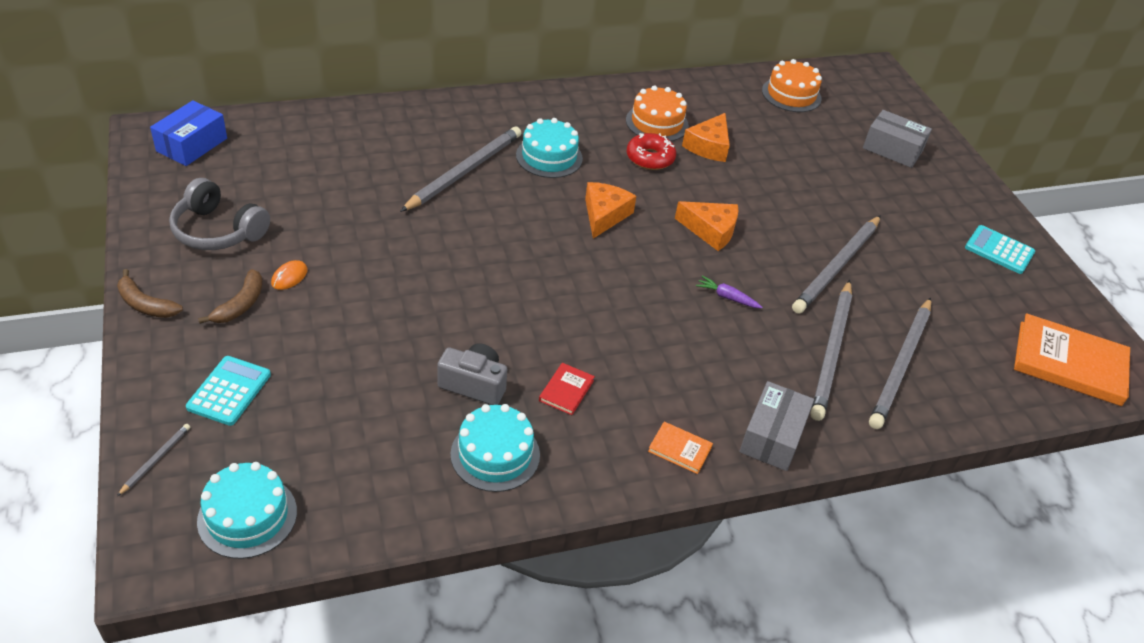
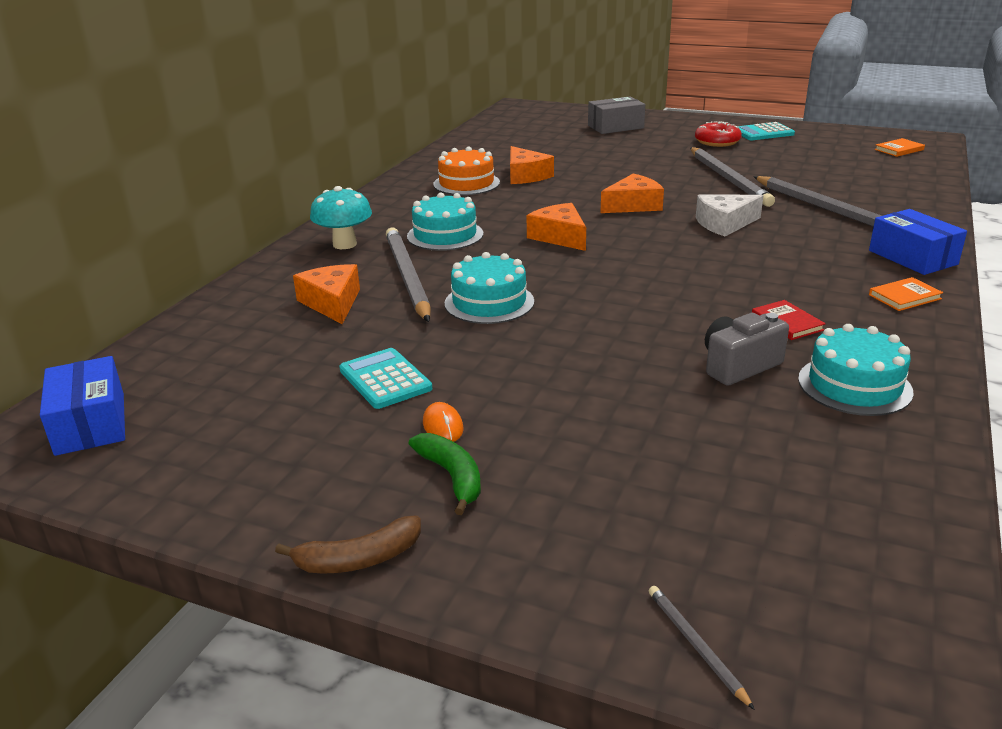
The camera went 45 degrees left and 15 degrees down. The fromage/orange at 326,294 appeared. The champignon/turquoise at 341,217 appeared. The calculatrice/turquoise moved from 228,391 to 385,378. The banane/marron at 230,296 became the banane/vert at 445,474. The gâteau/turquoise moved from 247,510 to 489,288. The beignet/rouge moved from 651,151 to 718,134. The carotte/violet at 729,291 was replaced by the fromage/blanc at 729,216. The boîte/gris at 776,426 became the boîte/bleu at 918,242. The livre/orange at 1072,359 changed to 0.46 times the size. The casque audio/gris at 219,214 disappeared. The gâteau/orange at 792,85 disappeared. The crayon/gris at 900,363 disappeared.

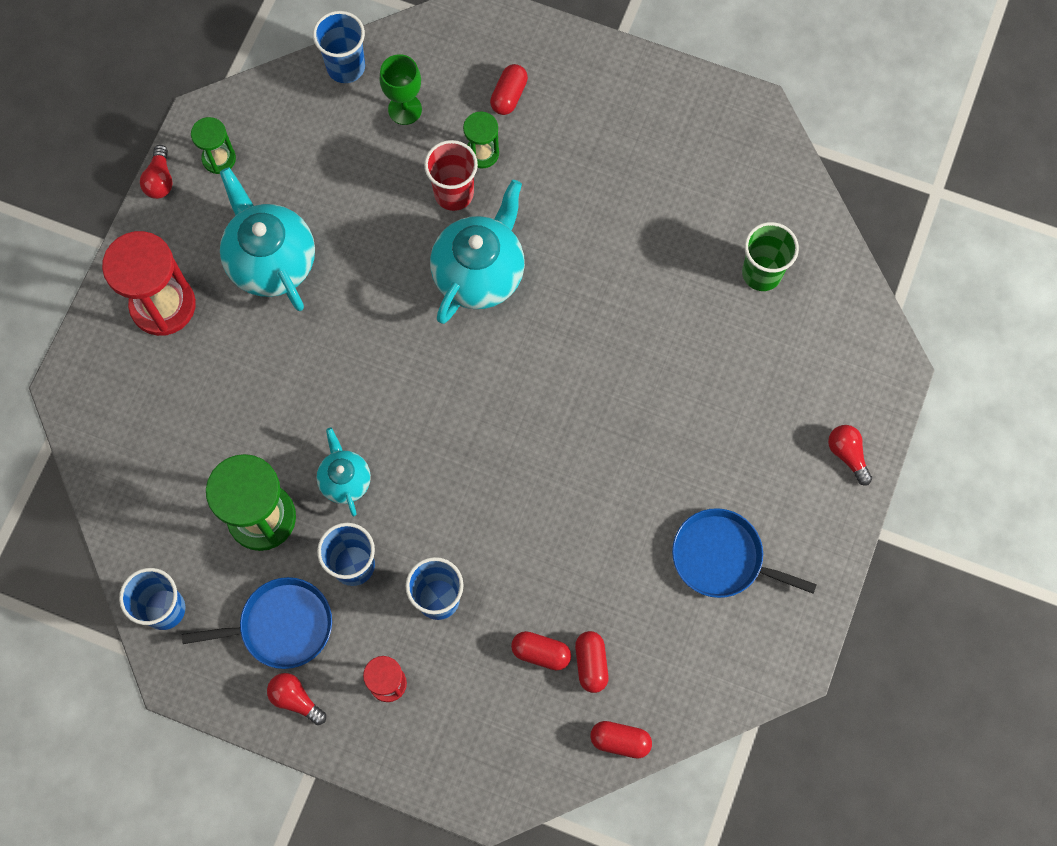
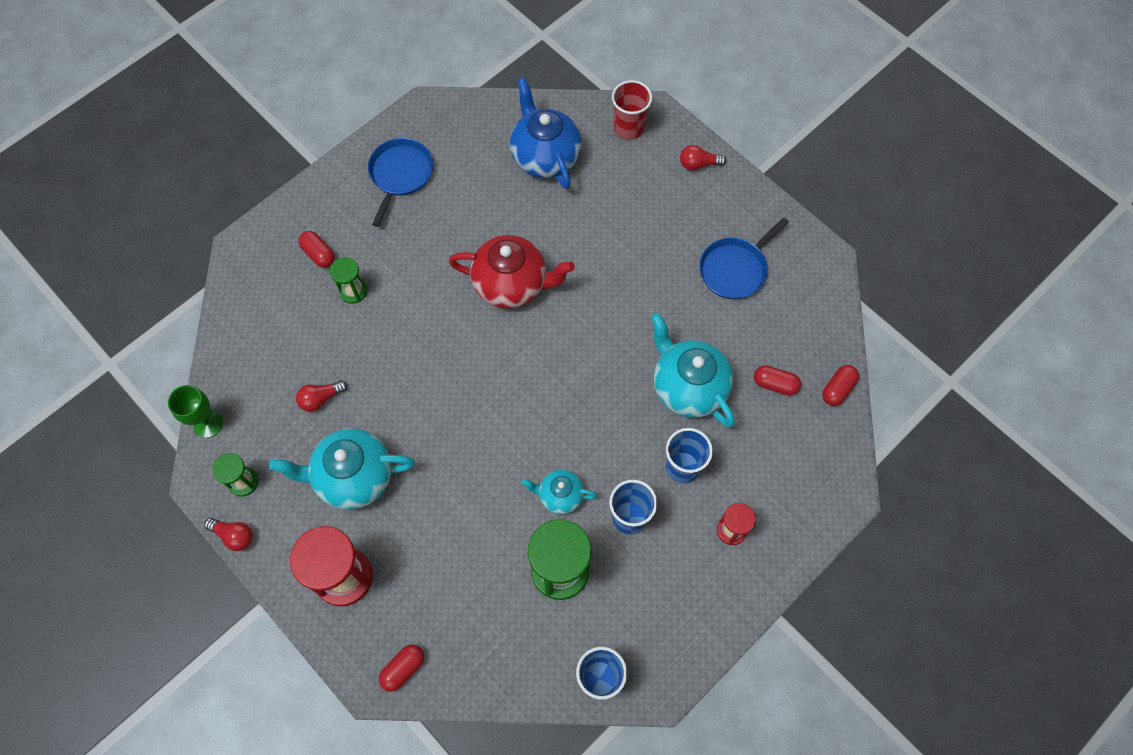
The camera went 65 degrees left and 5 degrees down. The verre à pied/vert moved from 400,89 to 195,411. The ampoule/rouge moved from 296,699 to 321,396. The poêle/bleu moved from 257,623 to 400,182. The gélule/rouge moved from 541,650 to 401,668. The théière/rouge at 512,272 appeared. The gobelet/vert at 770,256 was replaced by the théière/bleu at 546,133. The gobelet/rouge moved from 451,175 to 632,110. The théière/turquoise moved from 477,252 to 693,370. The gobelet/bleu at 339,47 disappeared.

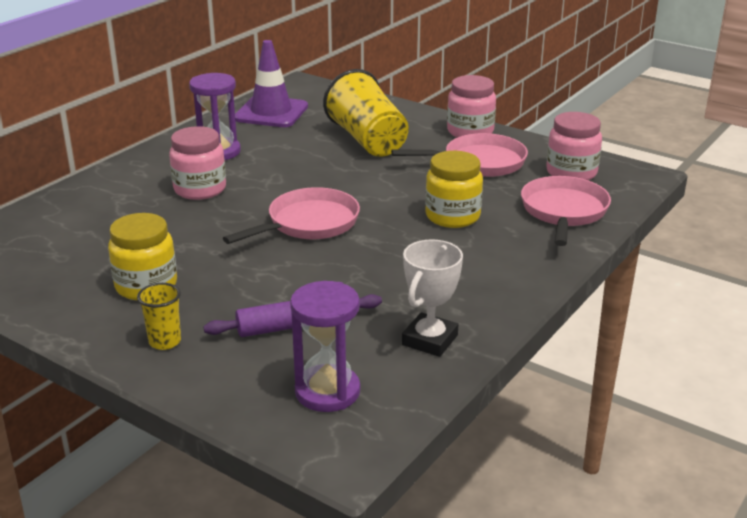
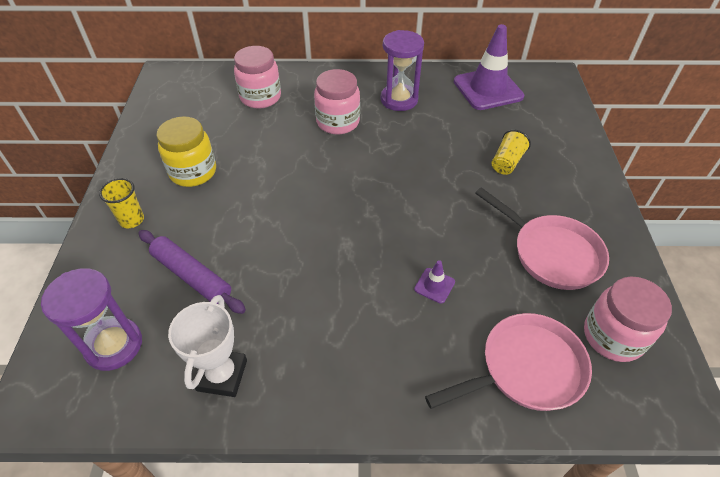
The camera went 55 degrees right and 20 degrees up. The trophée/blanc at 432,298 turned 75 degrees counterclockwise. The bocal/rose moved from 471,106 to 257,77. The bocal/jaune at 454,189 was replaced by the cône de chantier/violet at 434,282. The gobelet/jaune at 366,113 changed to 0.47 times the size. The poêle/rose at 291,215 disappeared.

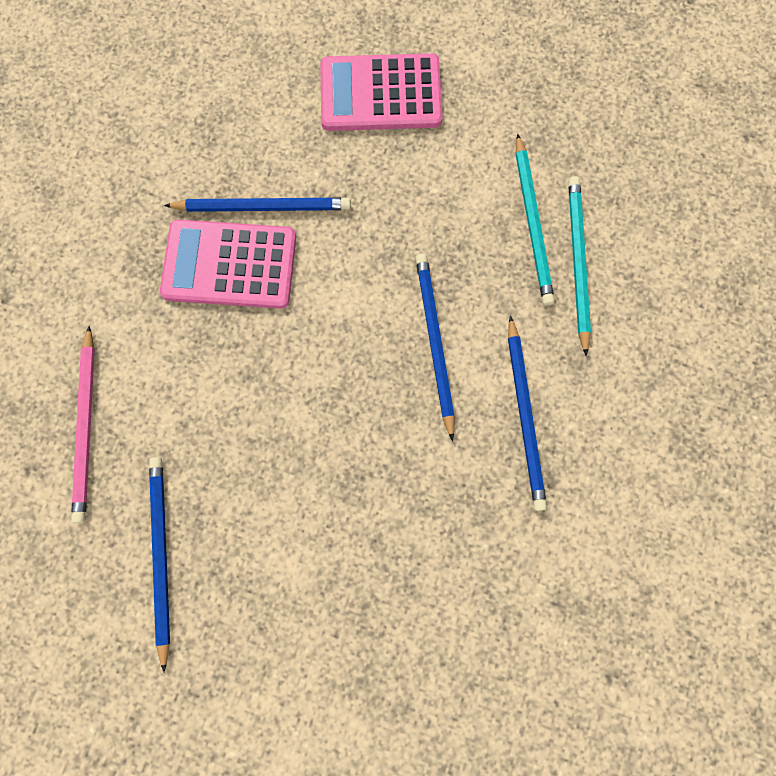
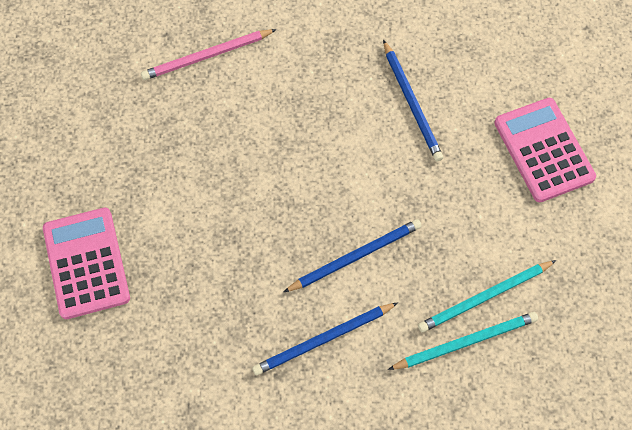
The camera went 70 degrees right and 10 degrees down. The calculatrice/rose moved from 228,264 to 86,263. The crayon/bleu at 159,564 disappeared.

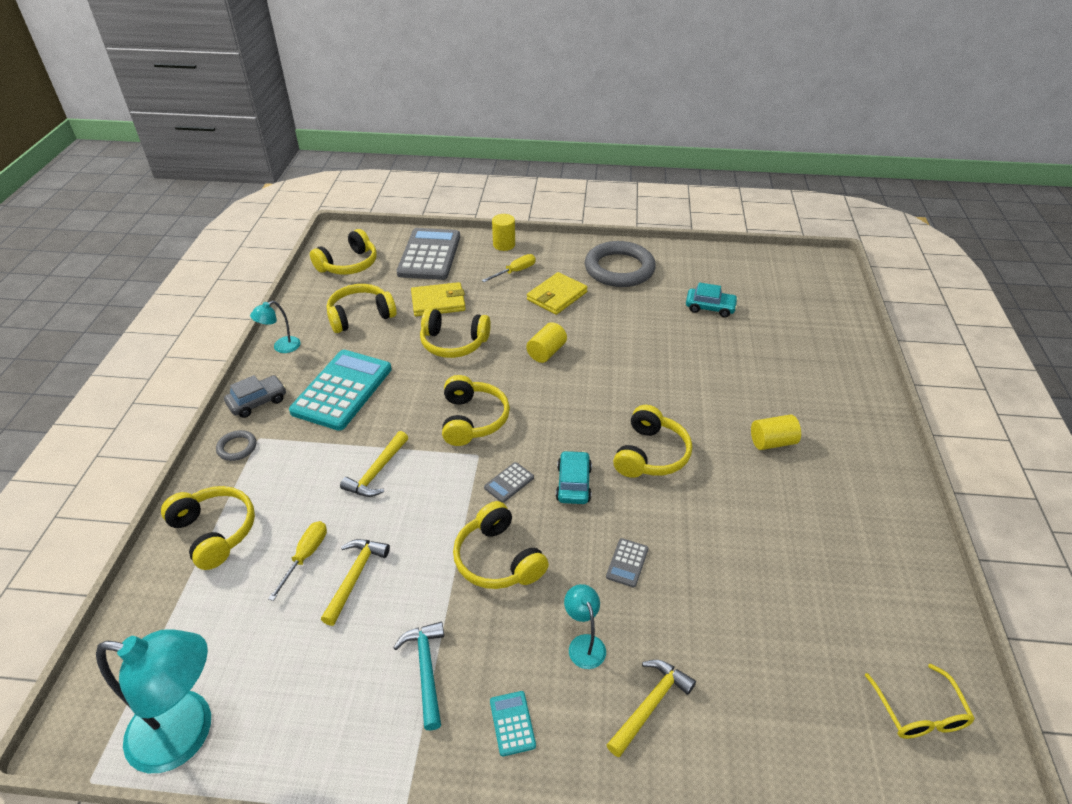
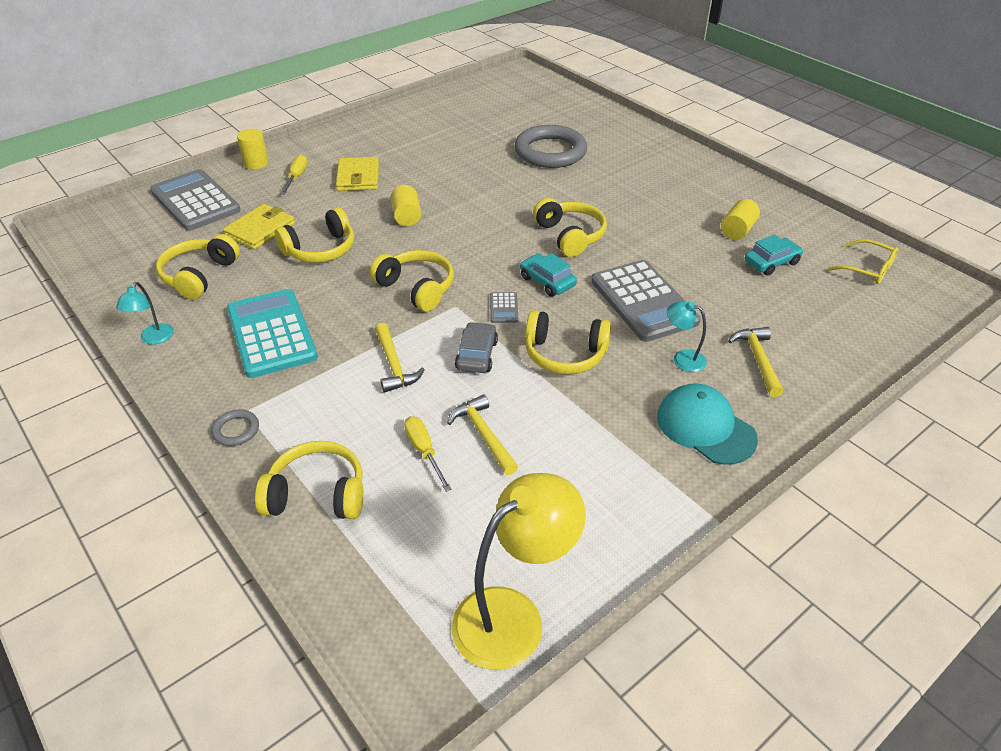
The camera went 45 degrees left and 0 degrees up. The lampe/turquoise at 153,701 became the lampe/jaune at 519,571. The voiture/gris moved from 255,396 to 476,347. The anneau/gris moved from 620,264 to 551,146. The calculatrice/gris at 627,563 changed to 2.43 times the size. The calculatrice/turquoise at 513,723 was replaced by the casquette/turquoise at 707,424. The cylindre/jaune moved from 776,432 to 740,219. The voiture/turquoise moved from 712,300 to 774,255. The casque audio/jaune at 343,252 disappeared. The marteau/turquoise at 418,676 disappeared.

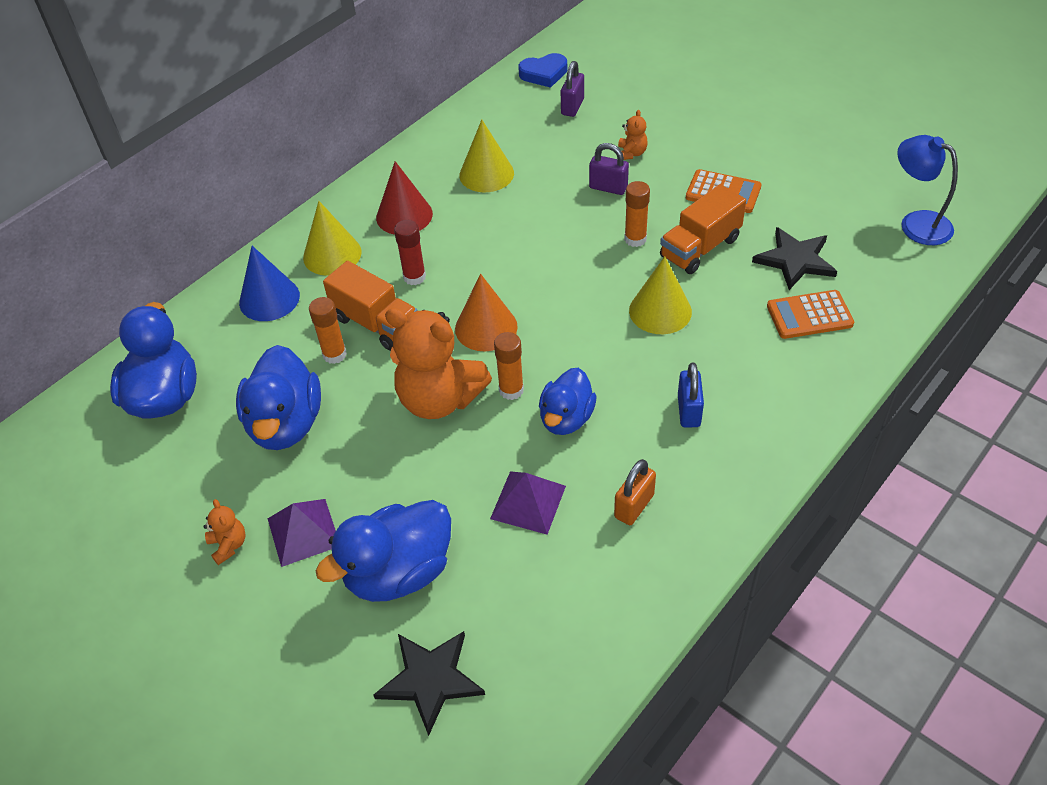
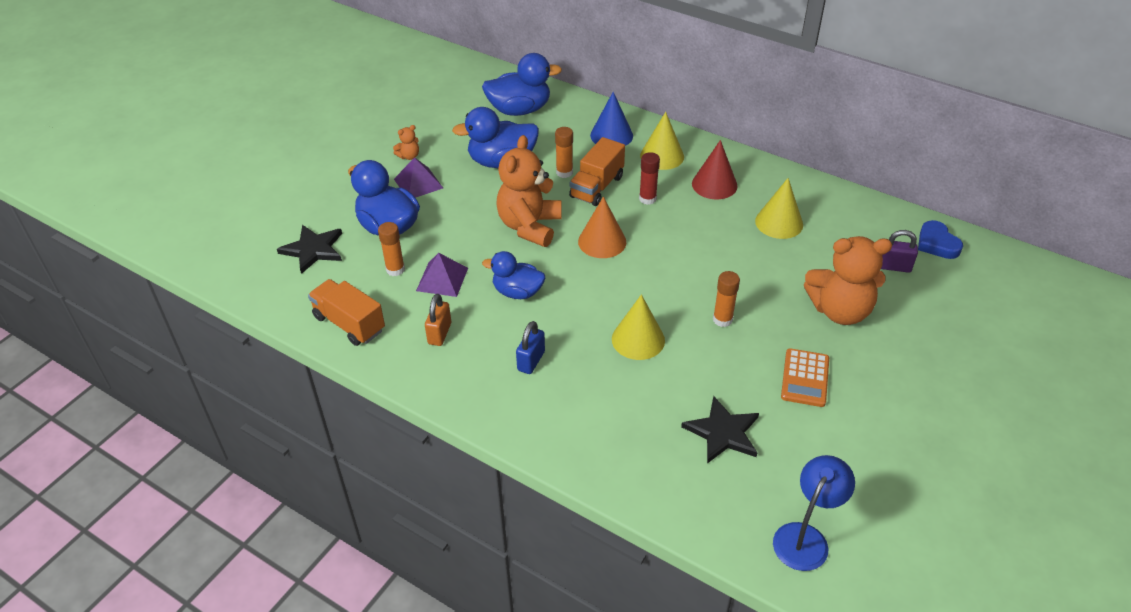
The camera went 80 degrees right and 5 degrees down. The camion/orange moved from 703,229 to 346,312. The bâton de colle/orange moved from 509,366 to 391,249. The cadenas/orange at 635,492 turned 75 degrees clockwise. The cadenas/bleu at 691,394 turned 60 degrees counterclockwise. The ours en peluche/orange at 633,135 changed to 2.38 times the size. The cadenas/violet at 609,169 disappeared. The calculatrice/orange at 810,314 disappeared.

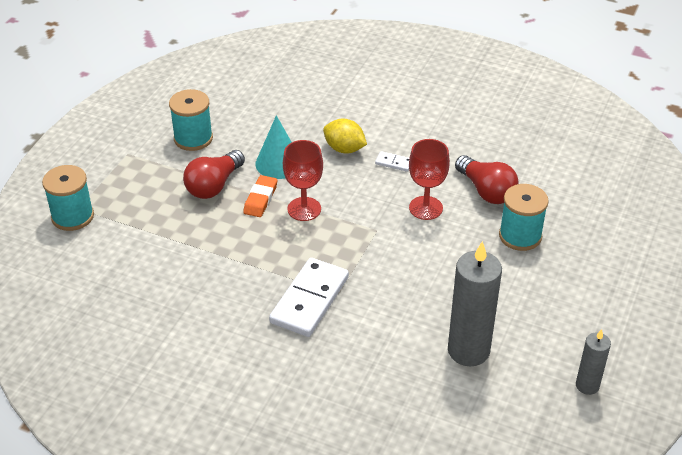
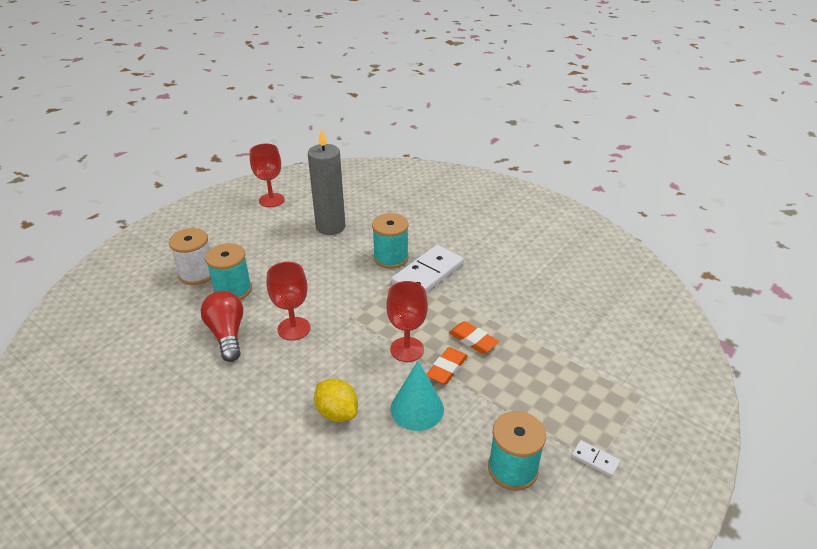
The camera went 165 degrees left and 5 degrees down. The bobine/blanc at 190,256 appeared. The bougie/gris at 593,362 was replaced by the verre à pied/rouge at 267,175. The bobine/turquoise moved from 68,198 to 390,241. The gomme/orange at 474,337 appeared. The domino/blanc moved from 392,161 to 596,458. The ampoule/rouge at 214,174 disappeared.

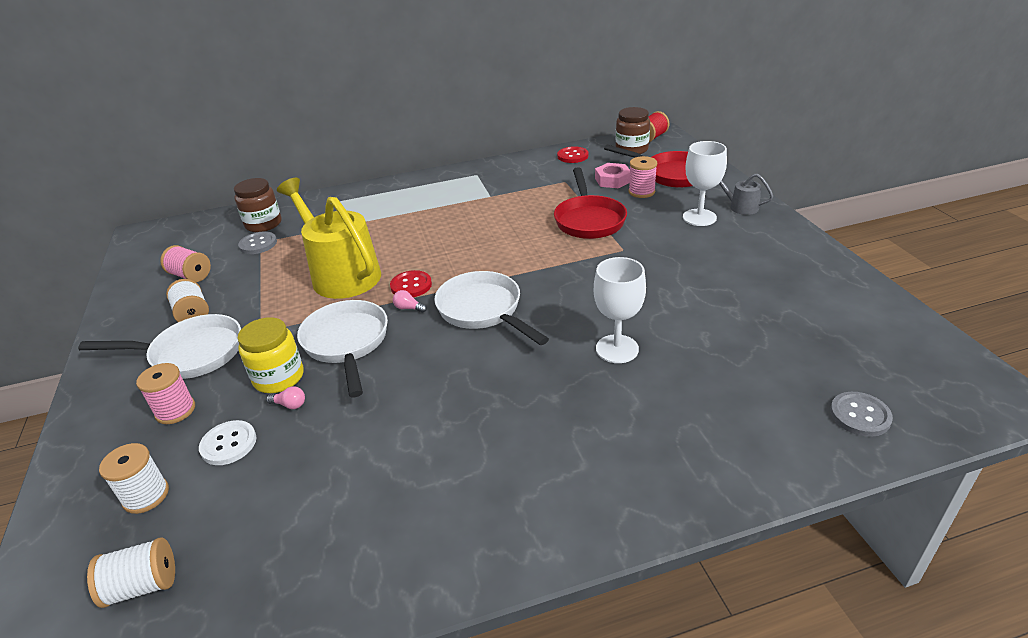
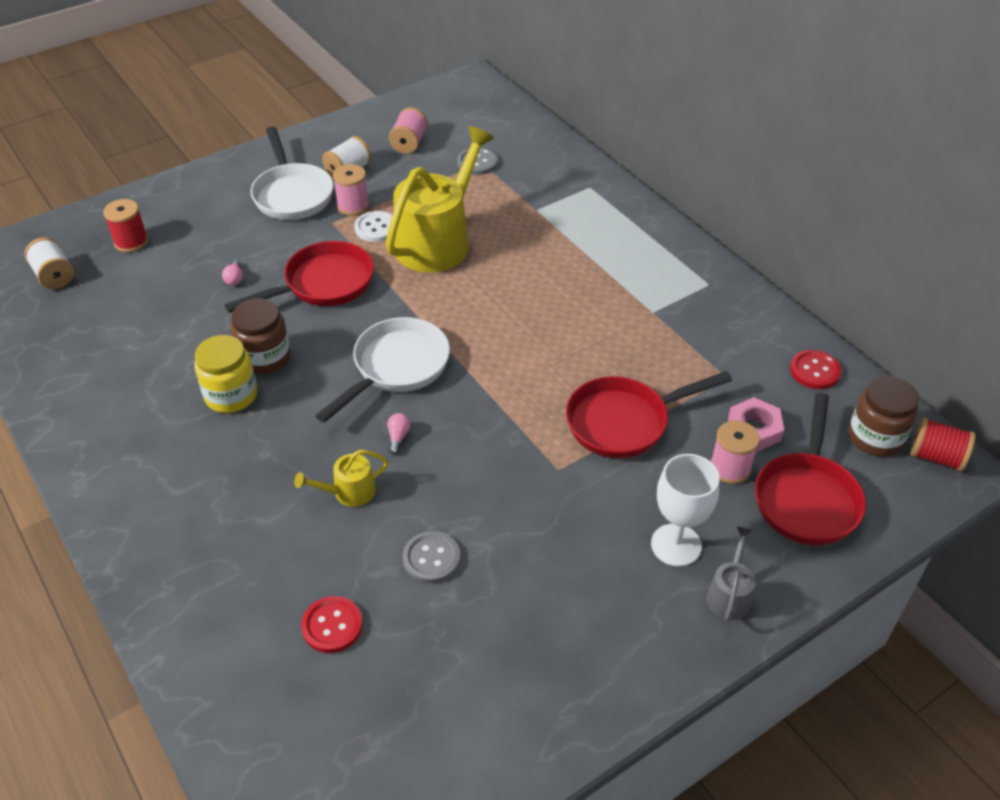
The camera went 70 degrees right and 10 degrees up. The bobine/blanc at 134,478 became the bobine/rouge at 125,225. The bocal/jaune moved from 270,355 to 225,374. The poêle/blanc at 342,348 became the poêle/rouge at 299,277. The bocal/marron moved from 258,205 to 261,336. The verre à pied/blanc at 620,310 was replaced by the arrosoir/jaune at 341,478. The bouton/rouge moved from 411,283 to 332,624. The bobine/rose moved from 165,393 to 351,190. The bouton/blanc moved from 227,442 to 373,226. The ampoule/rose moved from 410,301 to 399,434. The bouton/gris moved from 861,414 to 431,557.

